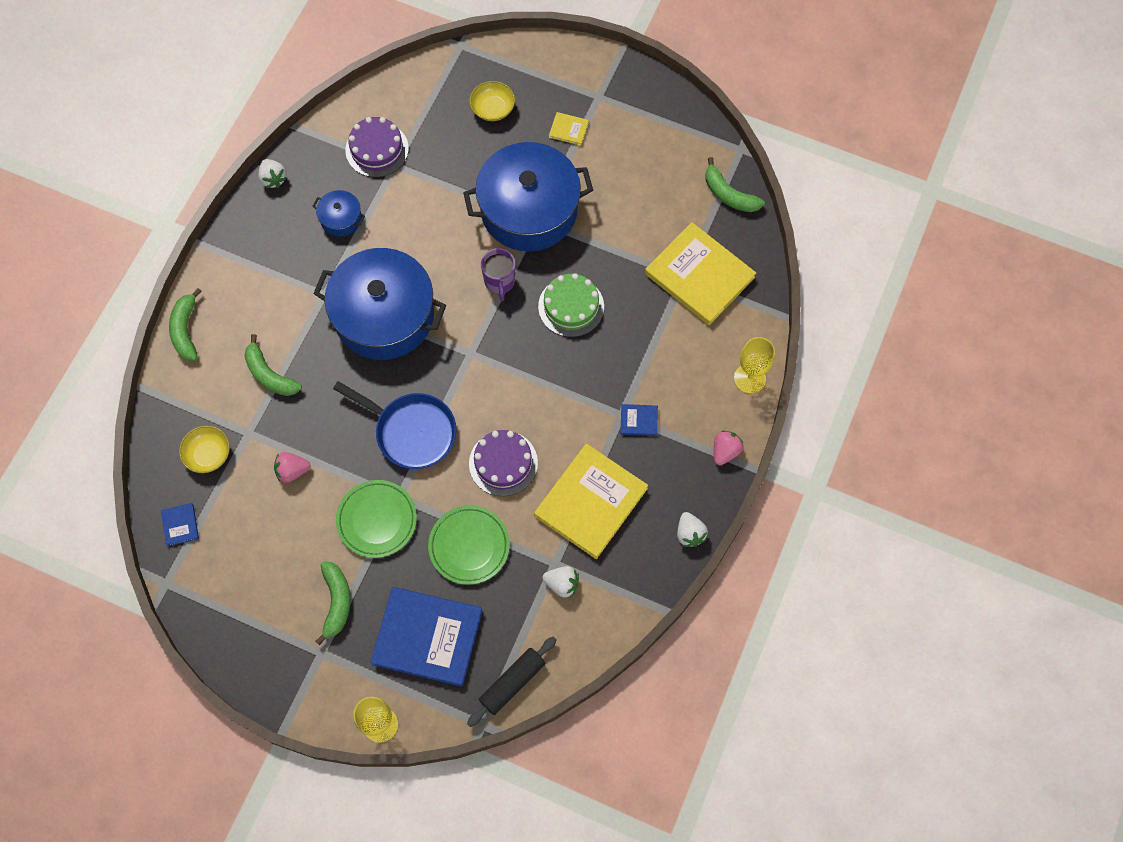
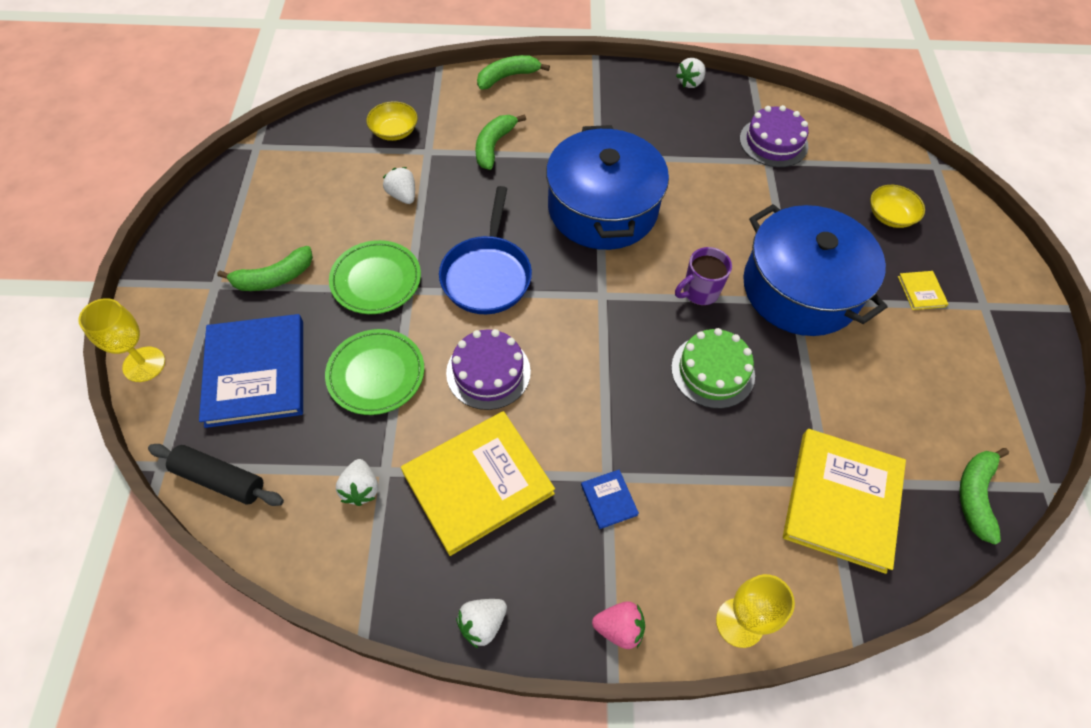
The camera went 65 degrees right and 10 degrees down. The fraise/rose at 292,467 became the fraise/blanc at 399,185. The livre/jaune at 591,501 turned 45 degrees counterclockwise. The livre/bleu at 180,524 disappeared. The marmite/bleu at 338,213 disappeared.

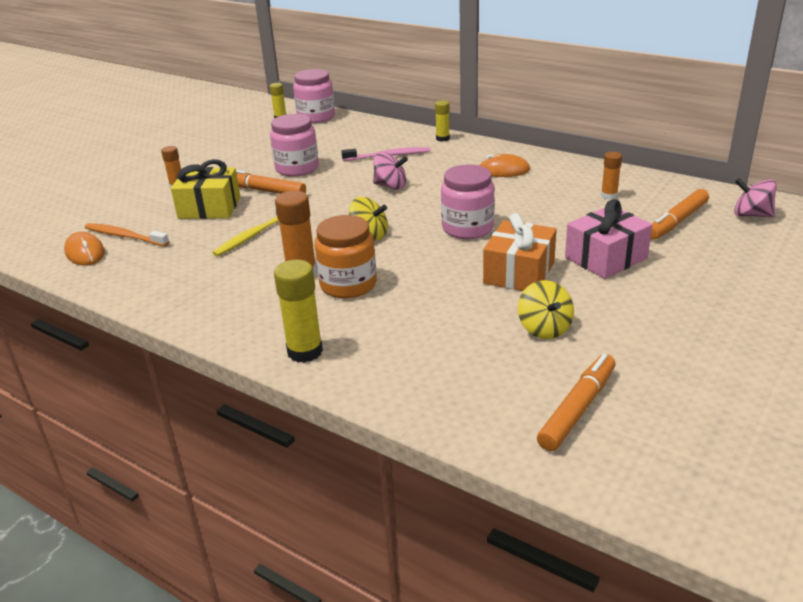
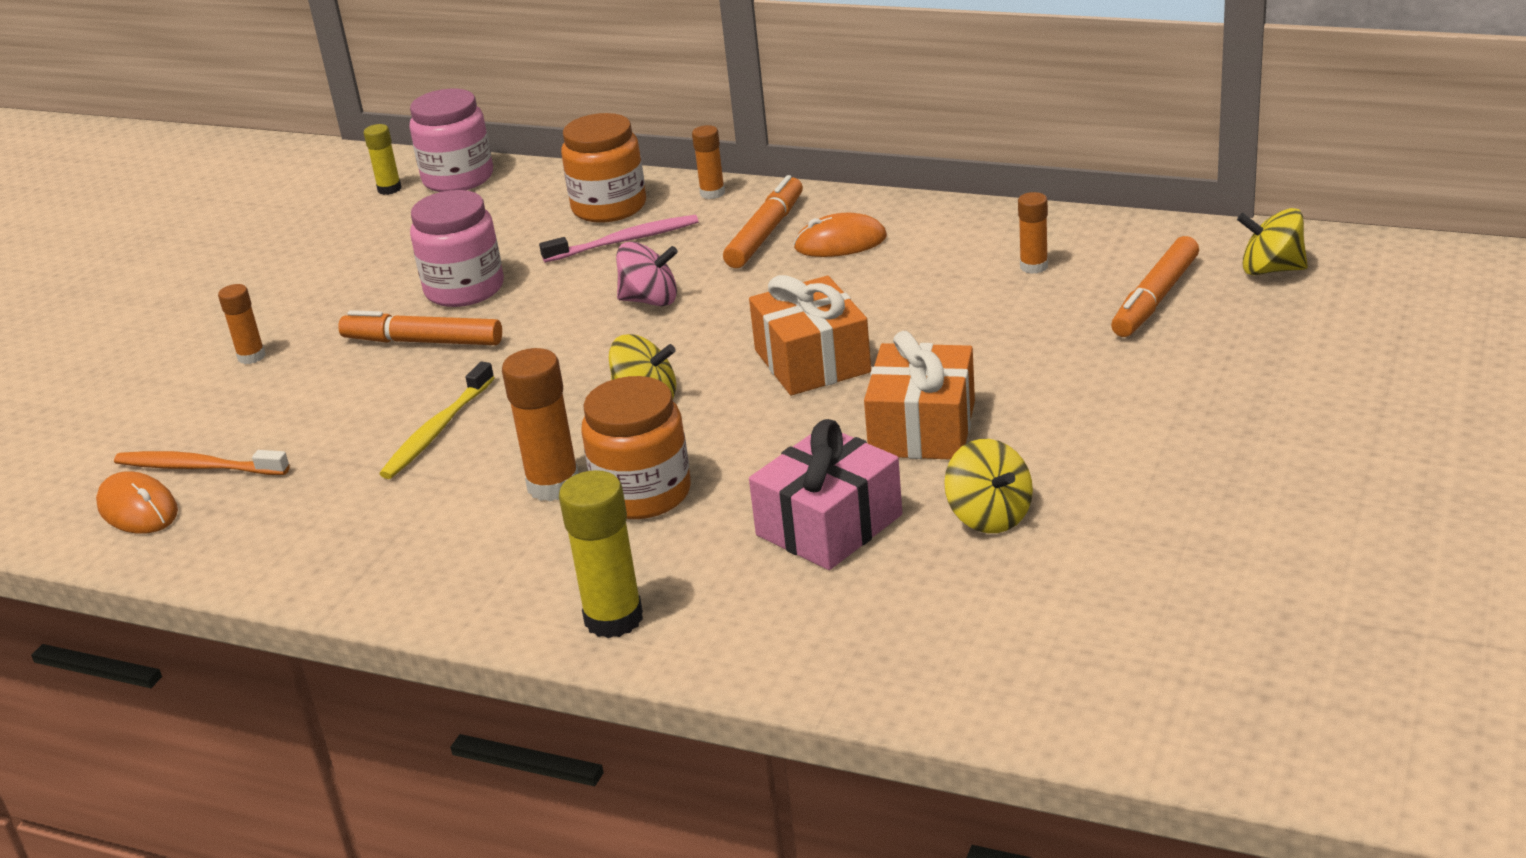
The camera went 10 degrees left and 0 degrees up. The bocal/orange at 603,168 appeared. The bâton de colle/jaune at 442,121 became the bâton de colle/orange at 708,162. The feutre/orange moved from 576,402 to 763,221. The bocal/rose at 468,201 was replaced by the cadeau/orange at 810,335. The cadeau/rose moved from 608,239 to 825,494. The toupie/rose at 755,197 became the toupie/jaune at 1272,241. The cadeau/jaune at 206,189 disappeared.

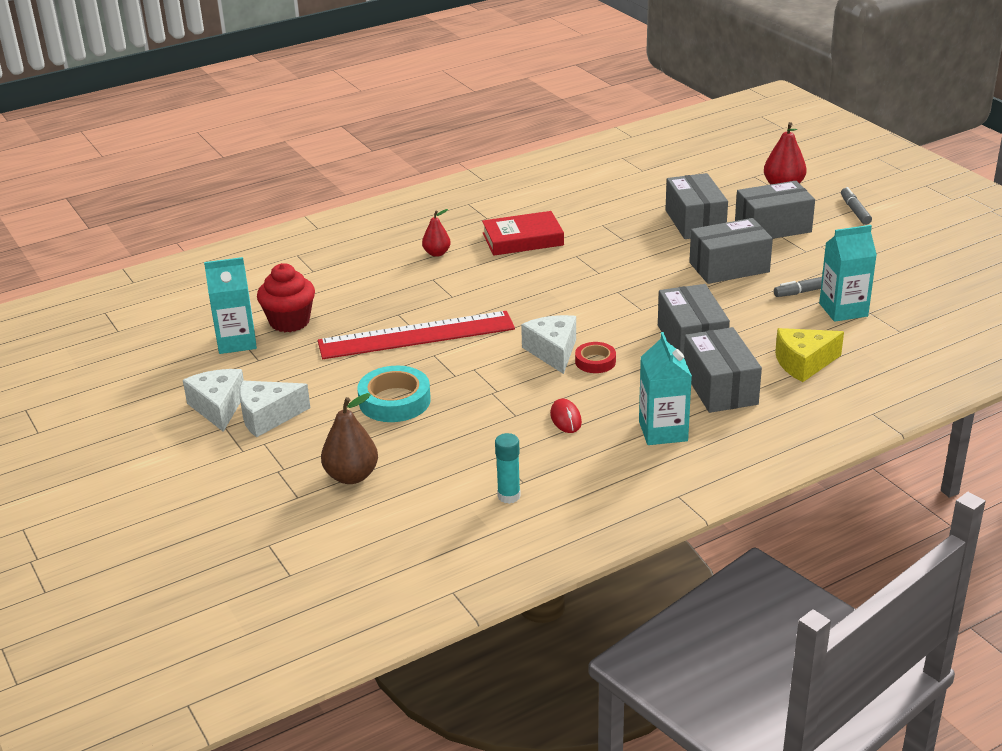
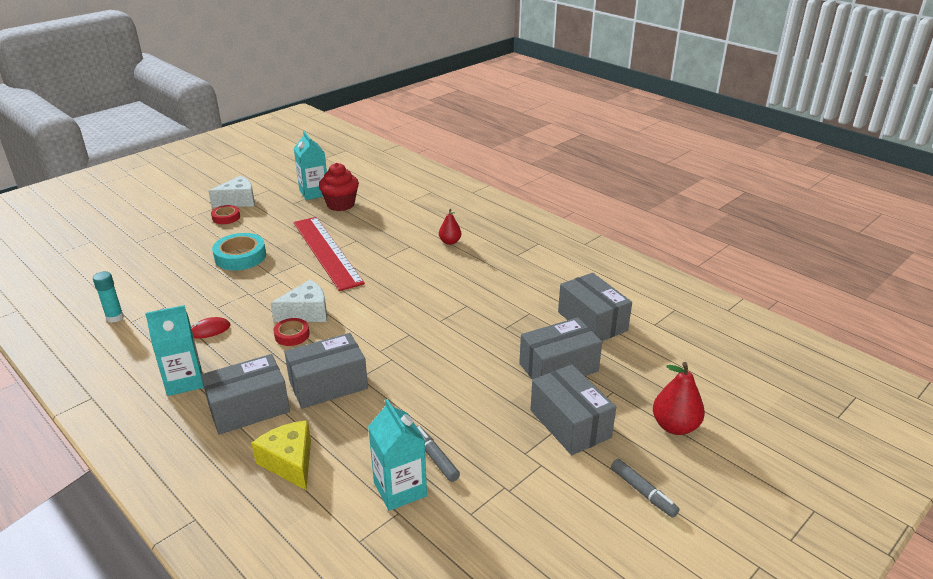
The camera went 75 degrees right and 0 degrees up. The fromage/blanc at 274,409 was replaced by the ruban adhésif/rouge at 225,214. The boîte/gris moved from 731,251 to 595,307. The feutre/gris at 856,206 turned 75 degrees clockwise. The poire/marron at 349,438 disappeared. The livre/rouge at 523,233 disappeared.

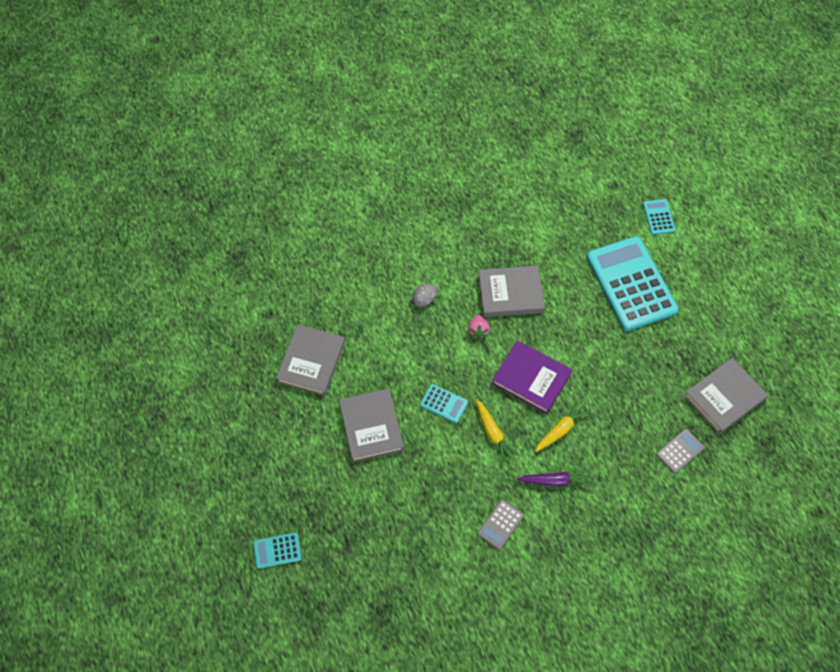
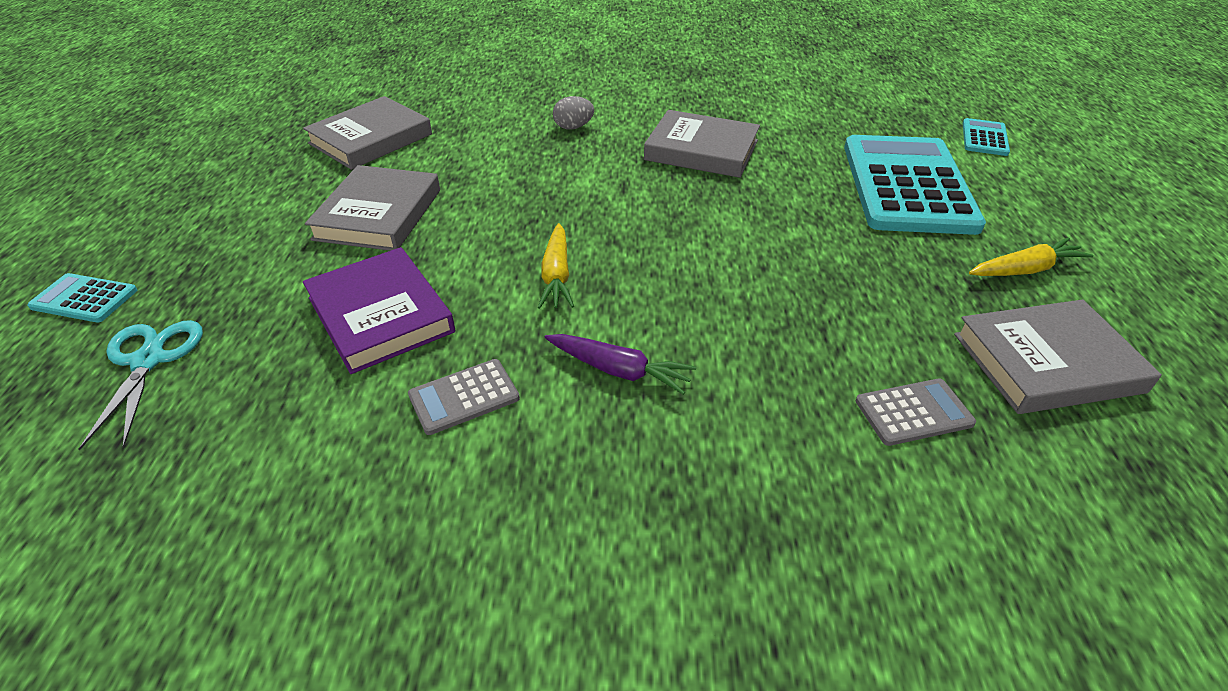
The camera went 25 degrees right and 20 degrees down. The ciseaux/turquoise at 141,385 appeared. The livre/violet moved from 532,377 to 379,310. The carotte/jaune moved from 563,426 to 1031,256. The calculatrice/turquoise at 444,403 disappeared. The fraise/rose at 479,327 disappeared.

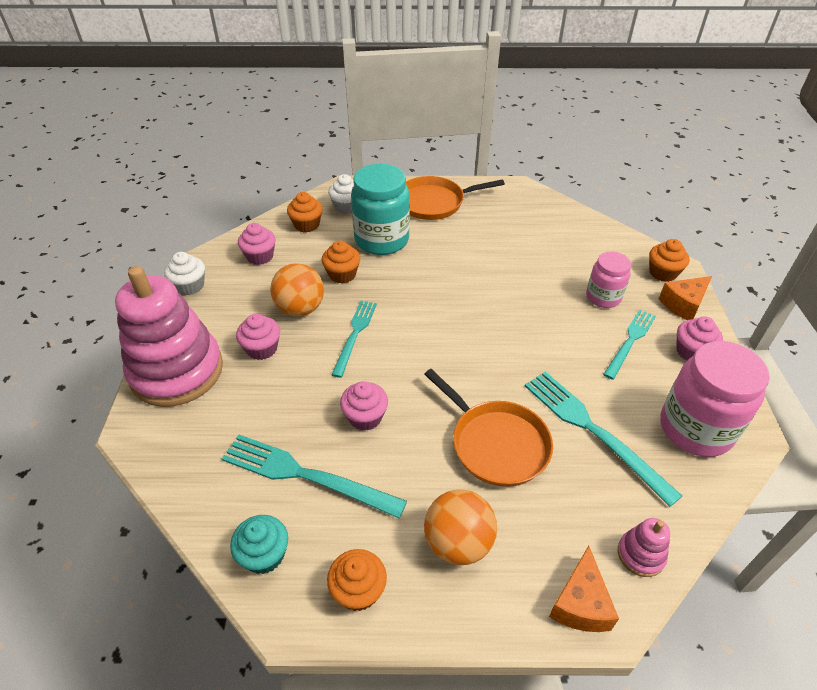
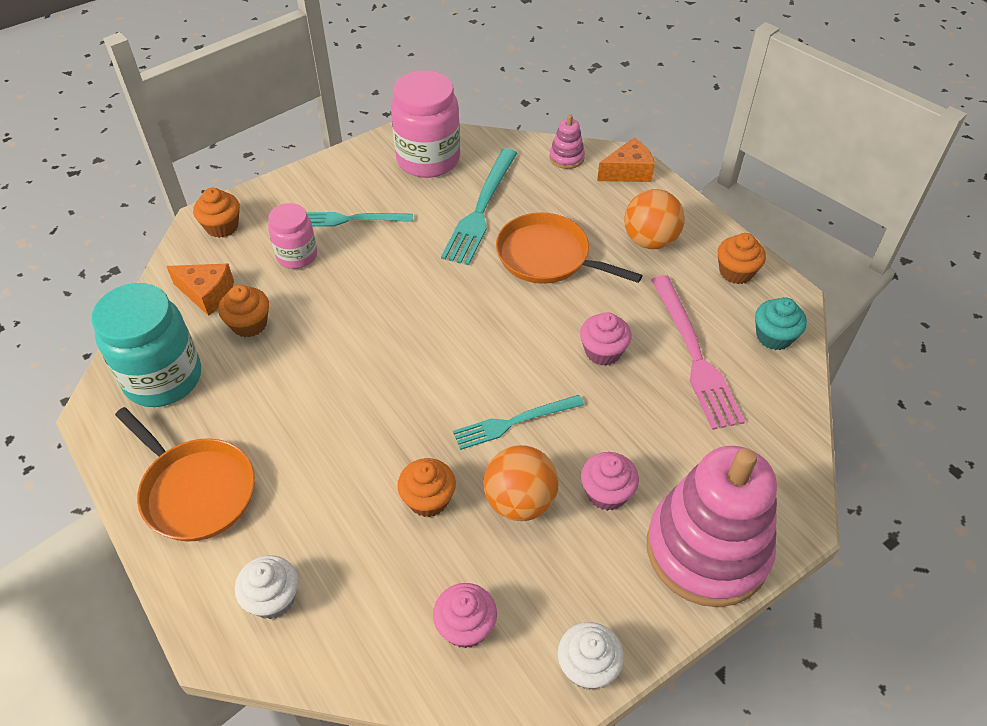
The camera went 125 degrees left and 5 degrees up. The bocal/turquoise moved from 380,209 to 146,345. The fromage/orange moved from 685,298 to 200,289. The muffin/orange moved from 305,212 to 243,311. The poêle/orange at 488,428 turned 75 degrees counterclockwise. The fourchette/turquoise at 314,476 became the fourchette/rose at 698,352. The muffin/rose at 699,338 disappeared.

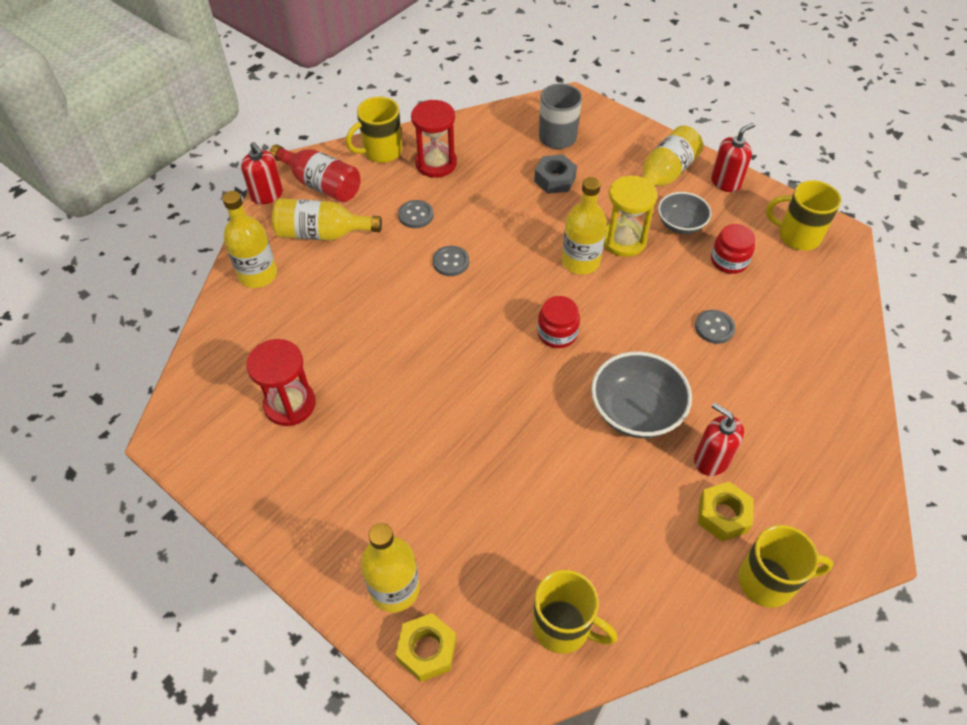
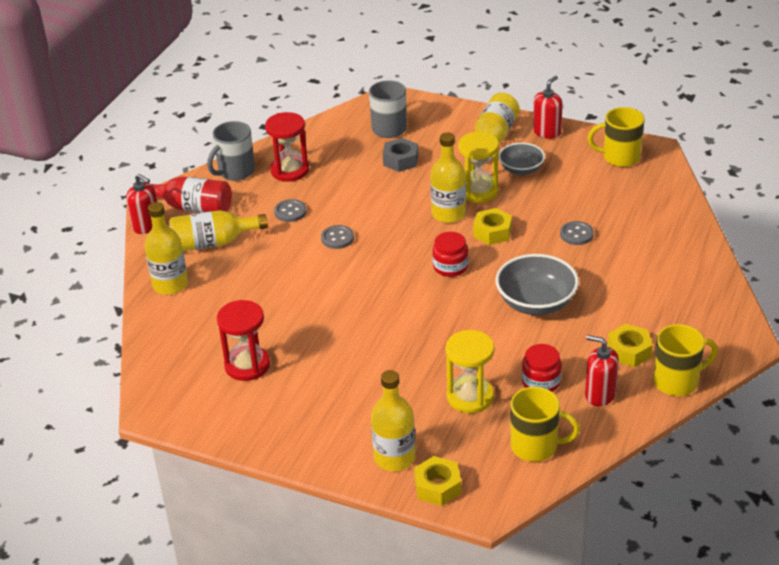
The camera went 15 degrees left and 15 degrees down. The tasse/jaune at 374,130 became the tasse/gris at 231,151. The sablier/jaune at 470,371 appeared. The écrou/jaune at 492,226 appeared. The bocal/rouge moved from 733,249 to 542,368. The distributeur de savon/rouge moved from 719,439 to 602,371.

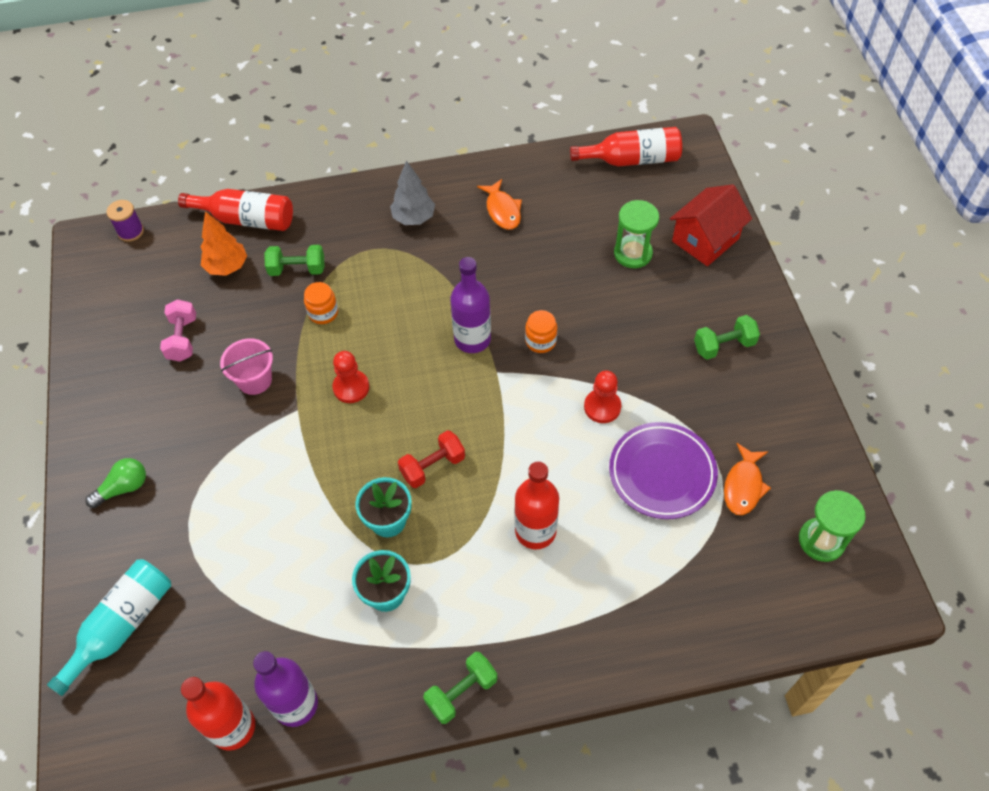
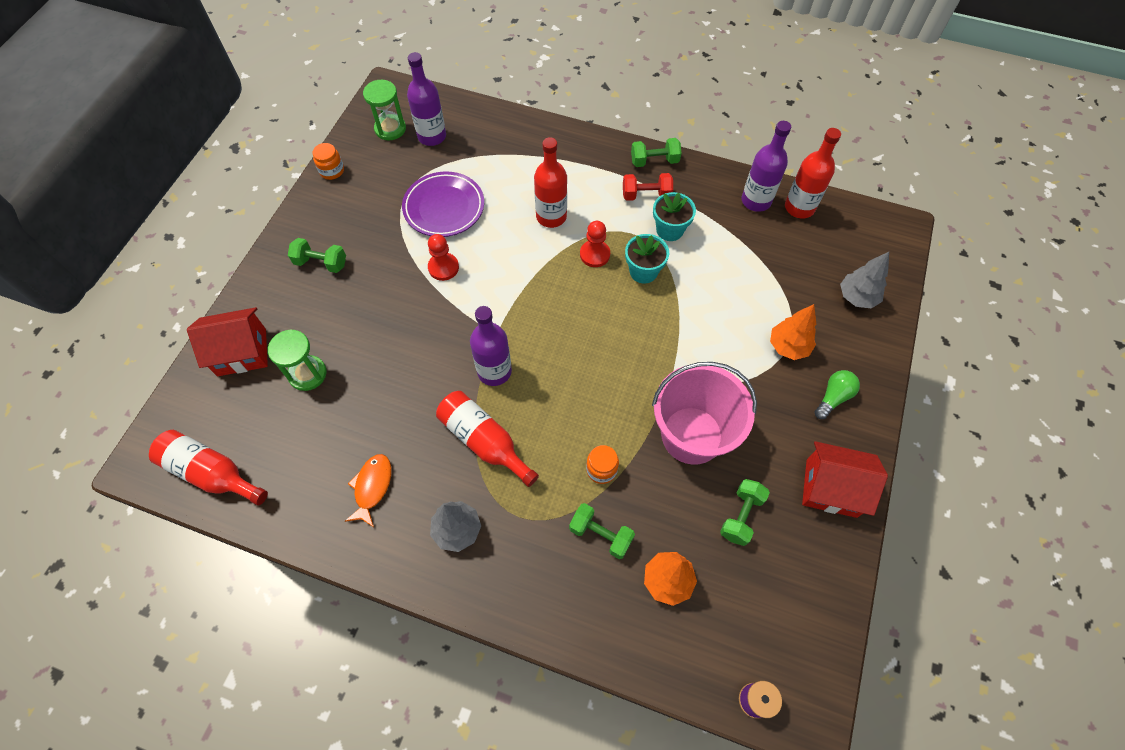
The camera went 150 degrees left and 5 degrees up. The bocal/orange moved from 541,331 to 328,161. The bouteille/violet at 426,99 appeared. The bouteille/rouge moved from 235,210 to 487,439. The pion/rouge moved from 350,377 to 595,244. The haltère/rouge moved from 431,459 to 648,187. The seau/rose at 246,367 changed to 1.89 times the size. The haltère/rose at 178,330 became the haltère/vert at 745,512. The arbre/orange at 793,332 appeared. The maison/rouge at 845,479 appeared. The ampoule/vert at 116,483 turned 135 degrees clockwise. The bouteille/turquoise at 109,627 was replaced by the arbre/gris at 864,280. The poisson/orange at 747,479 disappeared.

